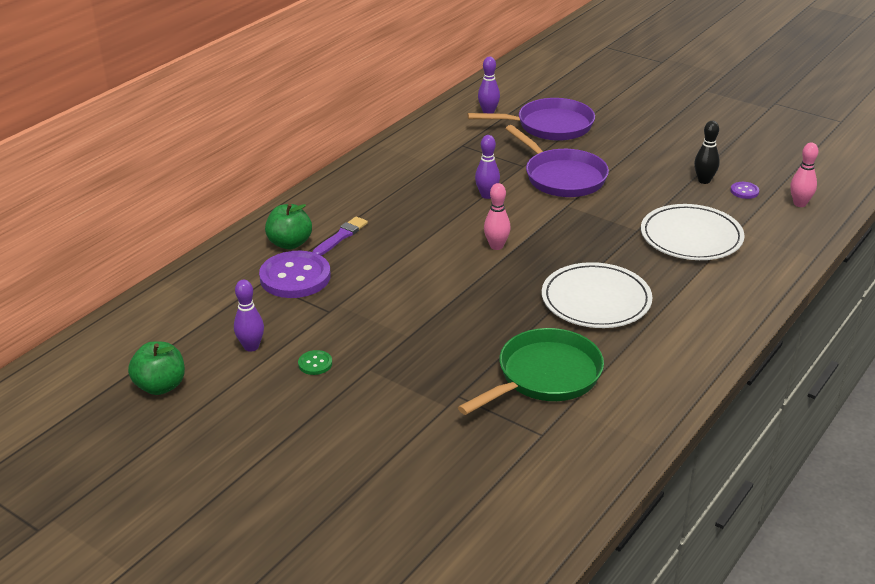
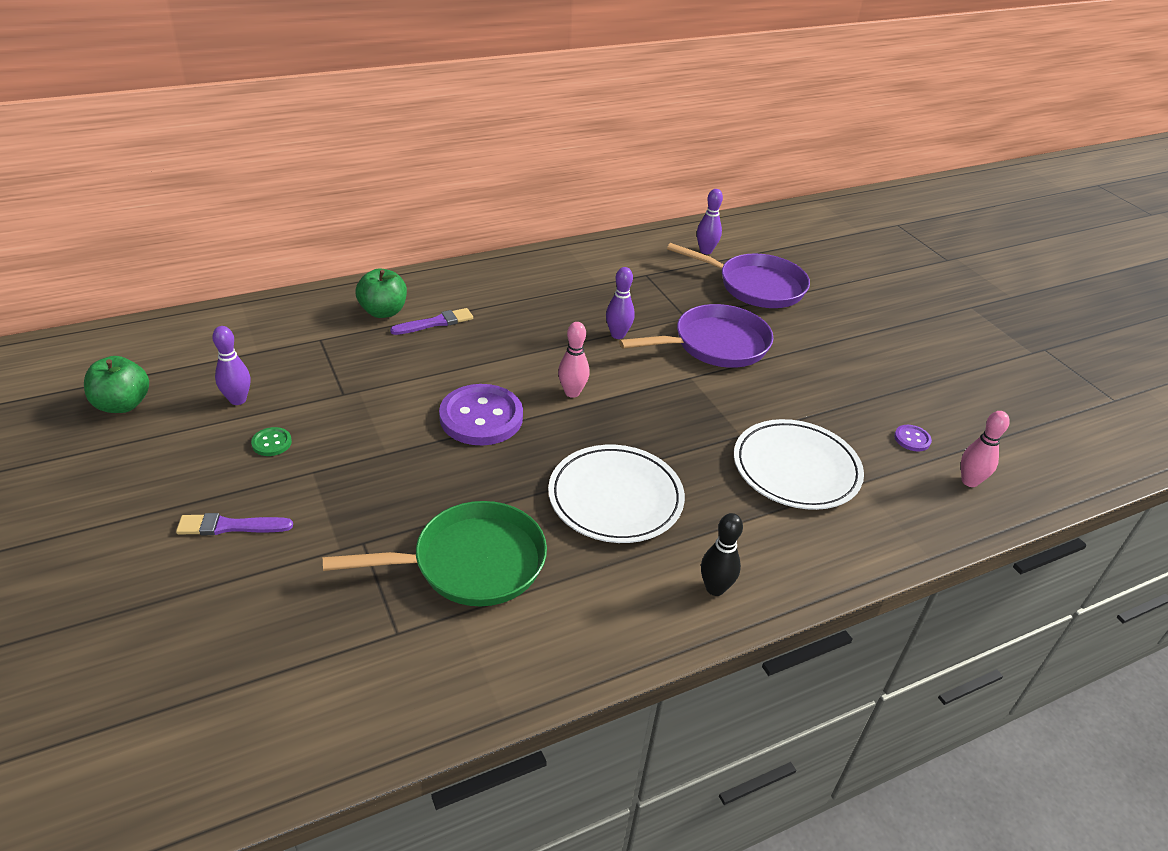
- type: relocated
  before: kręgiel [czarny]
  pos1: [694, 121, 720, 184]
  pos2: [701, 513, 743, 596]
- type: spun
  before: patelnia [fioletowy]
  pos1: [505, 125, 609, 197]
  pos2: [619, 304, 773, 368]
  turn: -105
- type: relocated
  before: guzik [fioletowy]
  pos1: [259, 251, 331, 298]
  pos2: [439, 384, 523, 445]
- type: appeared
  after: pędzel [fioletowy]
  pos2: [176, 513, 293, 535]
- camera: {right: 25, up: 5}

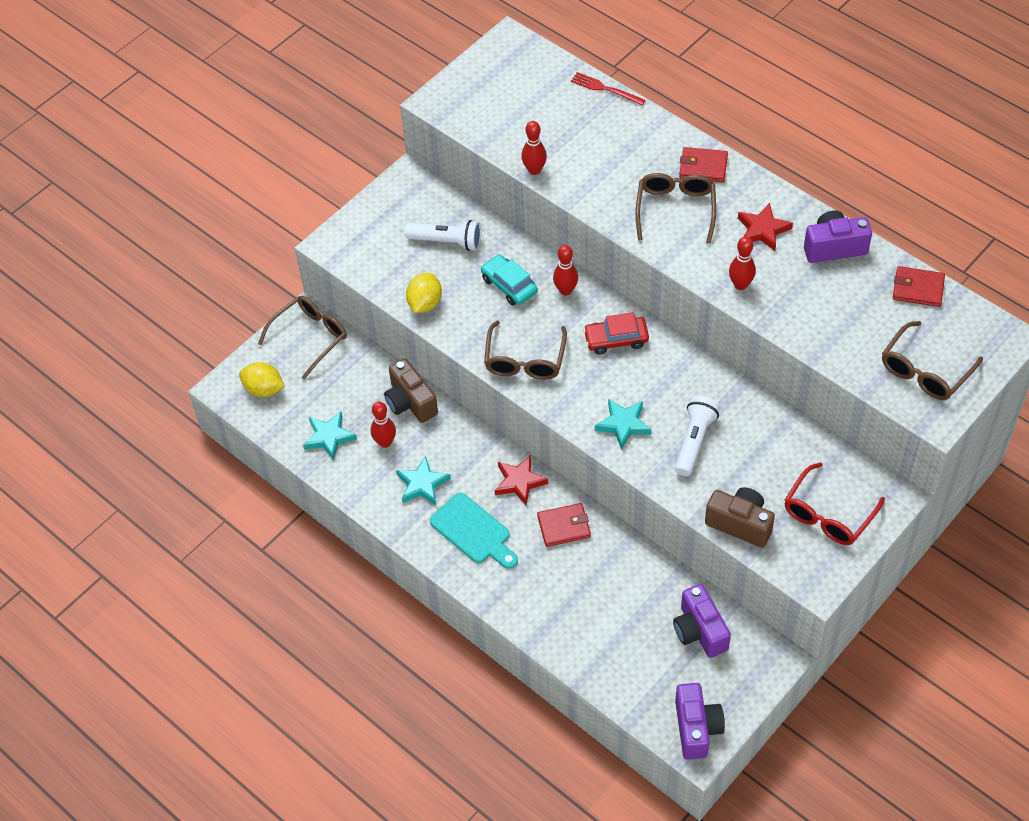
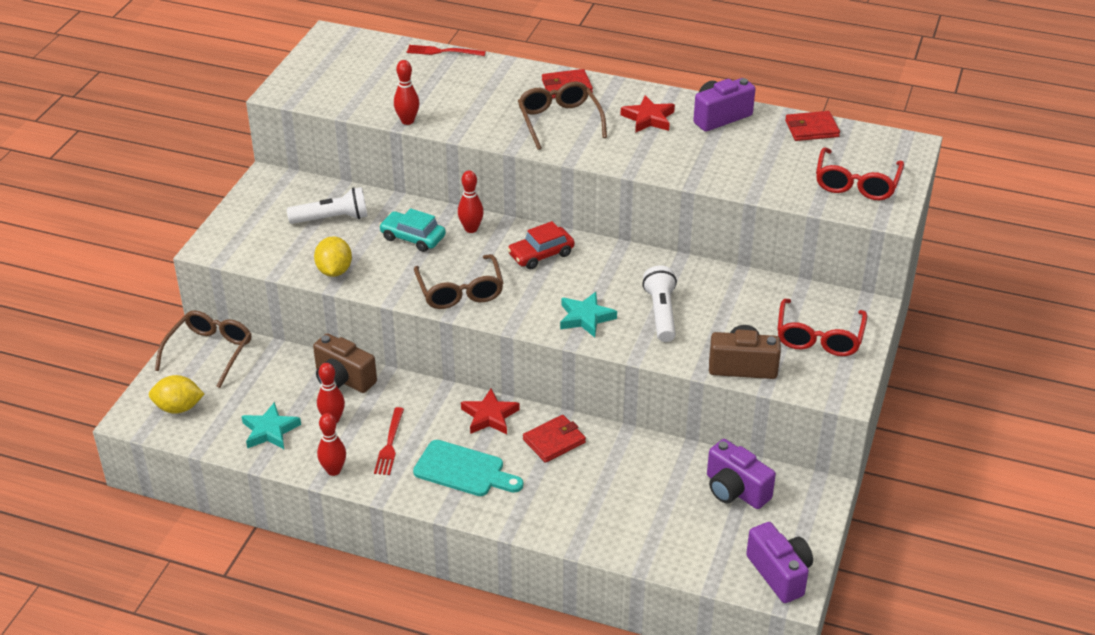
- type: relocated
  before: kręgiel [czerwony]
  pos1: [729, 236, 756, 290]
  pos2: [317, 413, 346, 476]
- type: colour
  before: okulary [brązowy]
  after: okulary [czerwony]
  pos1: [882, 321, 983, 400]
  pos2: [816, 147, 904, 200]
- type: exchanged
  before: gwiazda [turkusowy]
  after: widelec [czerwony]
  pos1: [396, 456, 451, 505]
  pos2: [374, 407, 404, 475]
- camera: {right: -25, up: -15}

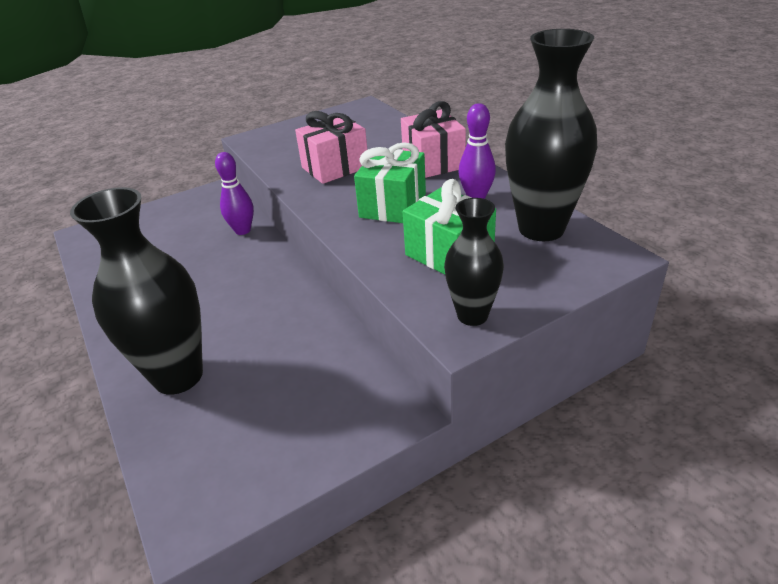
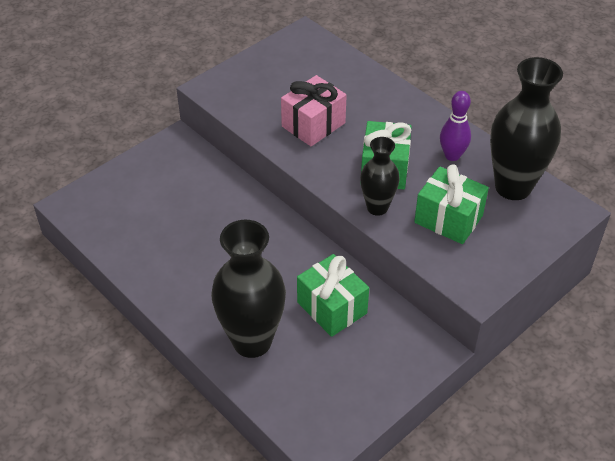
- type: missing
  before: prezent [różowy]
  pos1: [401, 101, 466, 178]
- type: missing
  before: kręgiel [fioletowy]
  pos1: [215, 152, 254, 235]
- type: relocated
  before: wazon [czarny]
  pos1: [444, 198, 504, 326]
  pos2: [360, 137, 400, 216]
- type: appeared
  after: prezent [zielony]
  pos2: [297, 254, 369, 337]
- camera: {right: -15, up: 10}

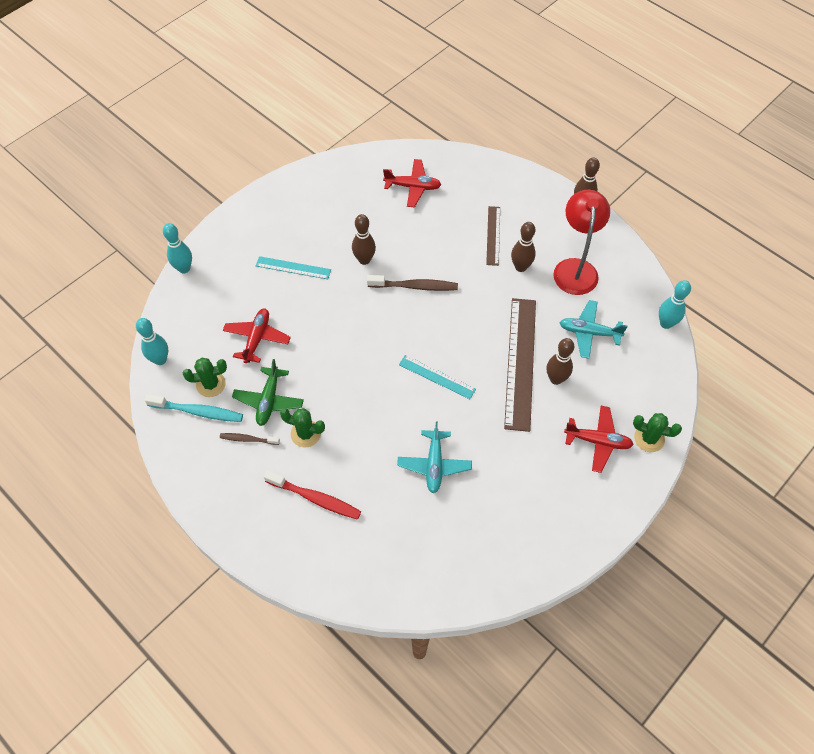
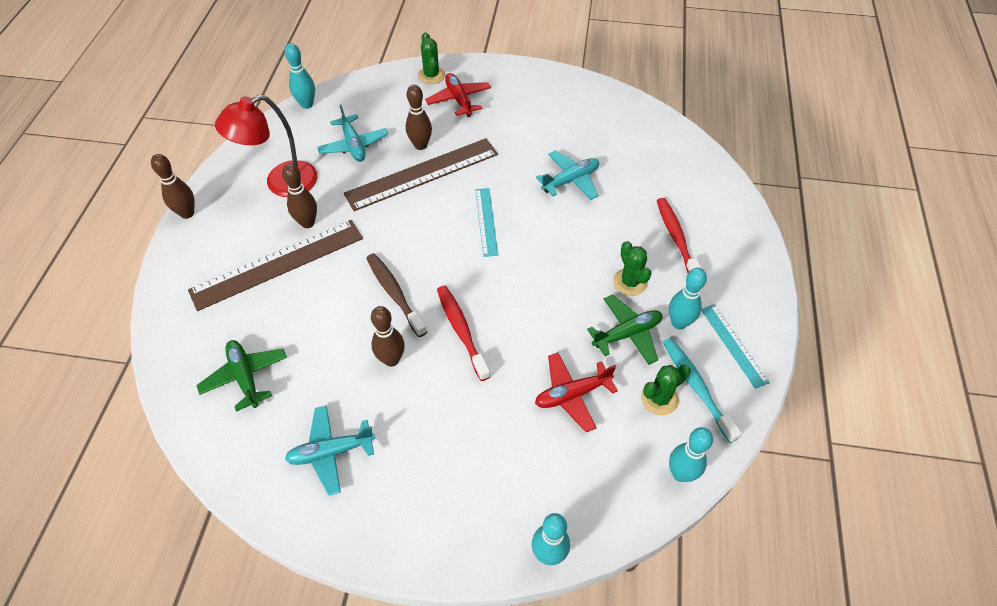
- type: colour
  before: samolot [czerwony]
  after: samolot [zielony]
  pos1: [383, 159, 442, 207]
  pos2: [196, 340, 287, 412]
- type: size
  before: linijka [brązowy]
  pos1: [486, 206, 500, 266]
  pos2: [188, 220, 363, 311]
  scale: 1.89
- type: relocated
  before: linijka [turkusowy]
  pos1: [256, 256, 331, 279]
  pos2: [701, 304, 770, 389]
- type: spun
  before: kaktus [zielony]
  pos1: [183, 358, 227, 397]
  pos2: [641, 364, 691, 416]
  turn: -75
- type: exchanged
  before: szczoteczka do zębów [brązowy]
  after: kręgiel [turkusowy]
  pos1: [220, 433, 280, 445]
  pos2: [669, 268, 707, 329]
- type: appeared
  after: szczoteczka do zębów [czerwony]
  pos2: [437, 286, 490, 381]
- type: appeared
  after: samolot [turkusowy]
  pos2: [285, 405, 375, 496]
- camera: {right: -125, up: -5}

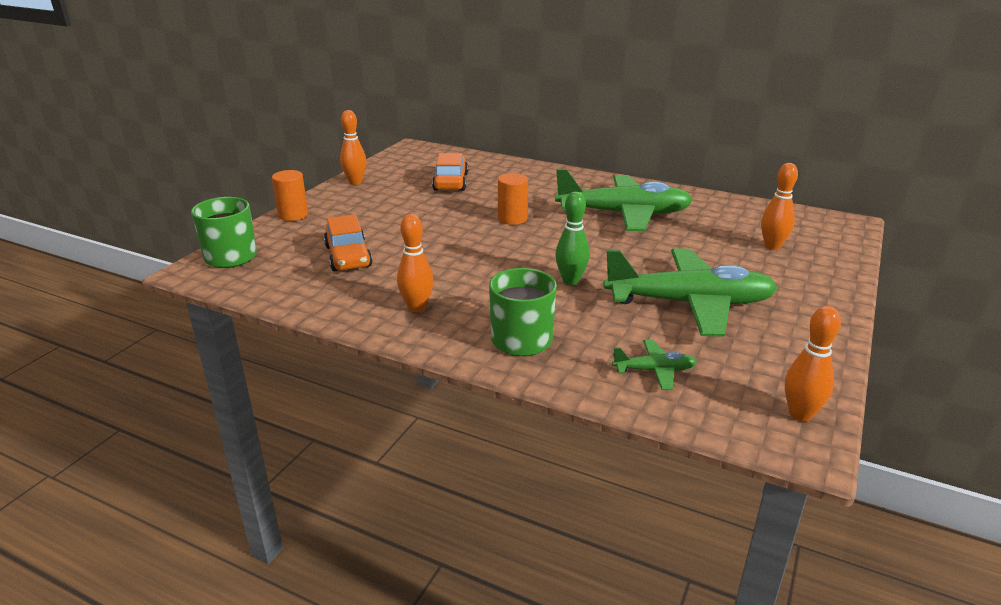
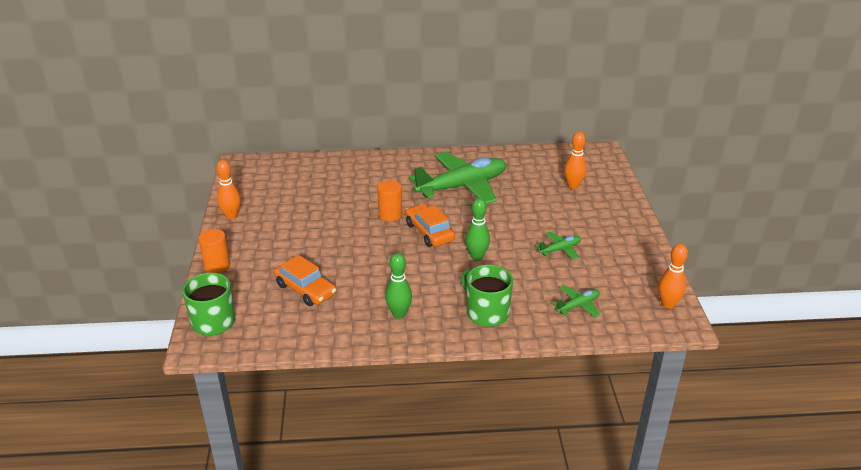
- type: relocated
  before: samochód [pomarańczowy]
  pos1: [432, 153, 468, 191]
  pos2: [405, 204, 455, 247]
- type: colour
  before: kręgiel [pomarańczowy]
  after: kręgiel [zielony]
  pos1: [397, 214, 433, 312]
  pos2: [385, 253, 412, 319]
- type: size
  before: samolot [zielony]
  pos1: [604, 248, 778, 337]
  pos2: [536, 232, 581, 260]
  scale: 0.43
- camera: {right: -30, up: 5}

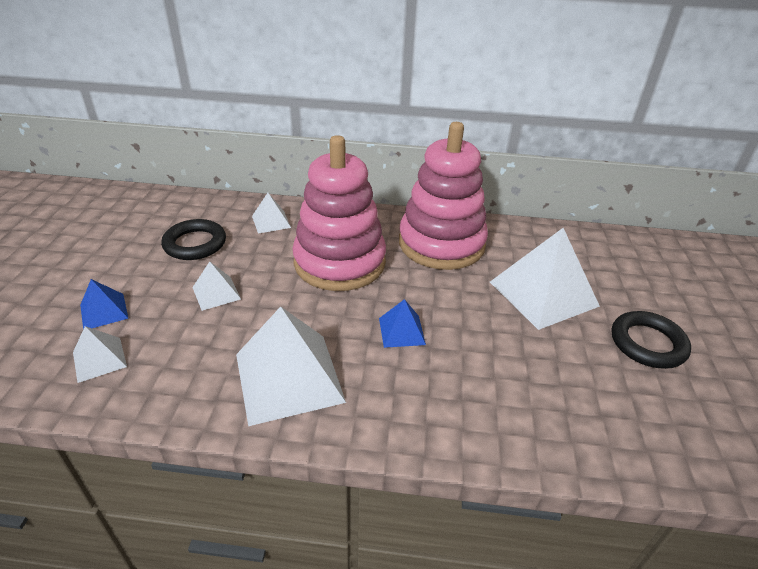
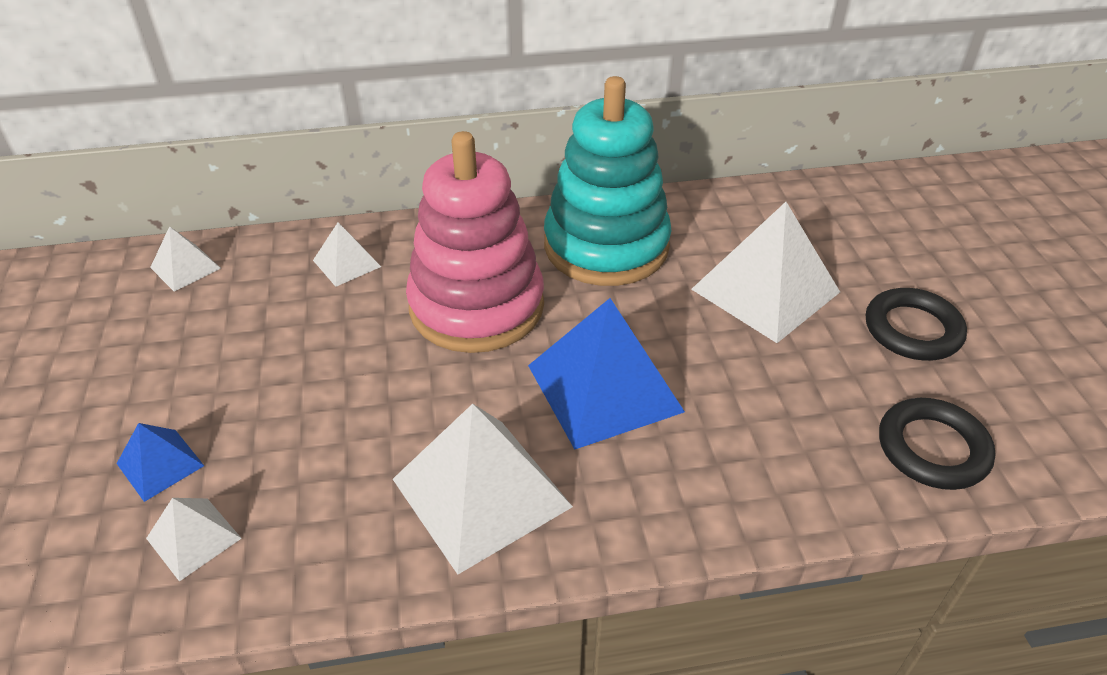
- type: colour
  before: zabawka nakładanka [różowy]
  after: zabawka nakładanka [turkusowy]
  pos1: [399, 122, 488, 270]
  pos2: [544, 76, 672, 286]
- type: relocated
  before: pierścień [czarny]
  pos1: [161, 219, 226, 260]
  pos2: [879, 398, 996, 490]
- type: relocated
  before: piramida [biały]
  pos1: [192, 262, 241, 311]
  pos2: [150, 226, 221, 292]
- type: size
  before: piramida [niebieski]
  pos1: [379, 299, 426, 348]
  pos2: [528, 298, 685, 450]
  scale: 2.03
- camera: {right: -15, up: 5}

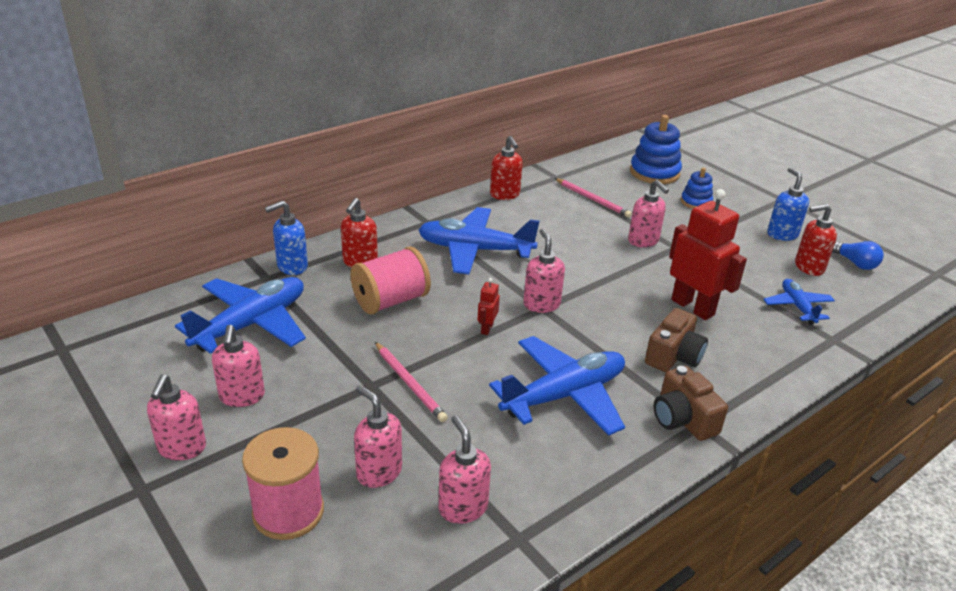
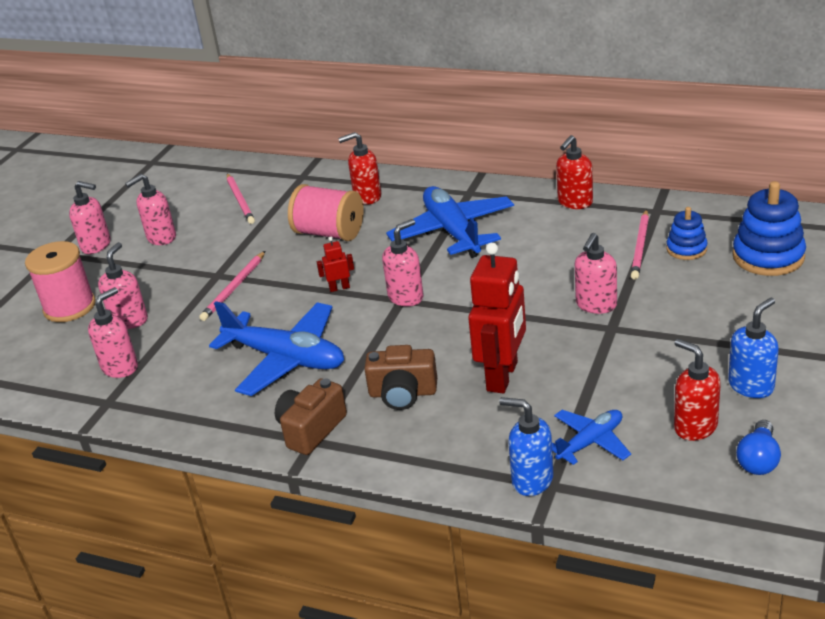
- type: relocated
  before: zabawka nakładanka [niebieski]
  pos1: [681, 168, 713, 209]
  pos2: [667, 207, 708, 260]
- type: relocated
  before: dozownik mydła [niebieski]
  pos1: [265, 201, 308, 275]
  pos2: [499, 397, 553, 496]
- type: exchanged
  before: samolot [niebieski]
  after: ołówek [różowy]
  pos1: [175, 277, 306, 354]
  pos2: [227, 174, 255, 224]
- type: spun
  before: dozownik mydła [różowy]
  pos1: [147, 374, 206, 460]
  pos2: [69, 181, 111, 254]
  turn: -135
- camera: {right: 65, up: 0}

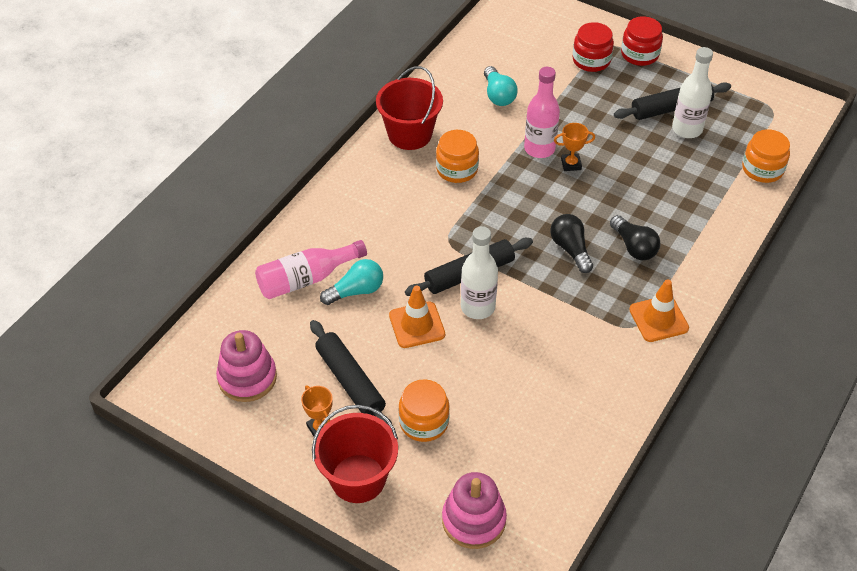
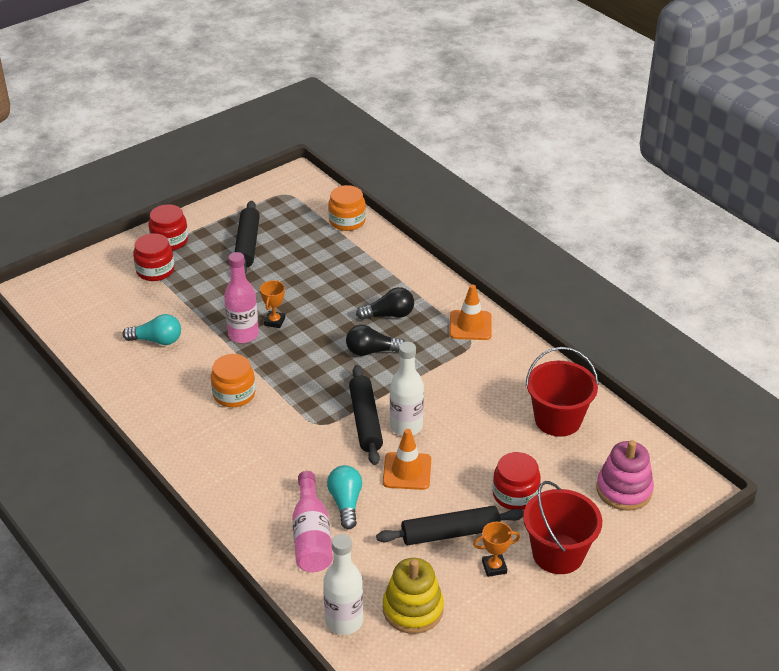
- type: relocated
  before: butelka [biały]
  pos1: [672, 47, 713, 138]
  pos2: [323, 534, 363, 635]
- type: relocated
  before: wiadro [czerwony]
  pos1: [376, 66, 443, 150]
  pos2: [525, 347, 599, 437]
- type: colour
  before: zabawka nakładanka [różowy]
  after: zabawka nakładanka [żółty]
  pos1: [216, 330, 277, 402]
  pos2: [383, 558, 444, 634]
- type: colour
  before: słoik [pomarańczowy]
  after: słoik [czerwony]
  pos1: [398, 379, 450, 442]
  pos2: [493, 452, 541, 510]
- camera: {right: -70, up: -10}

